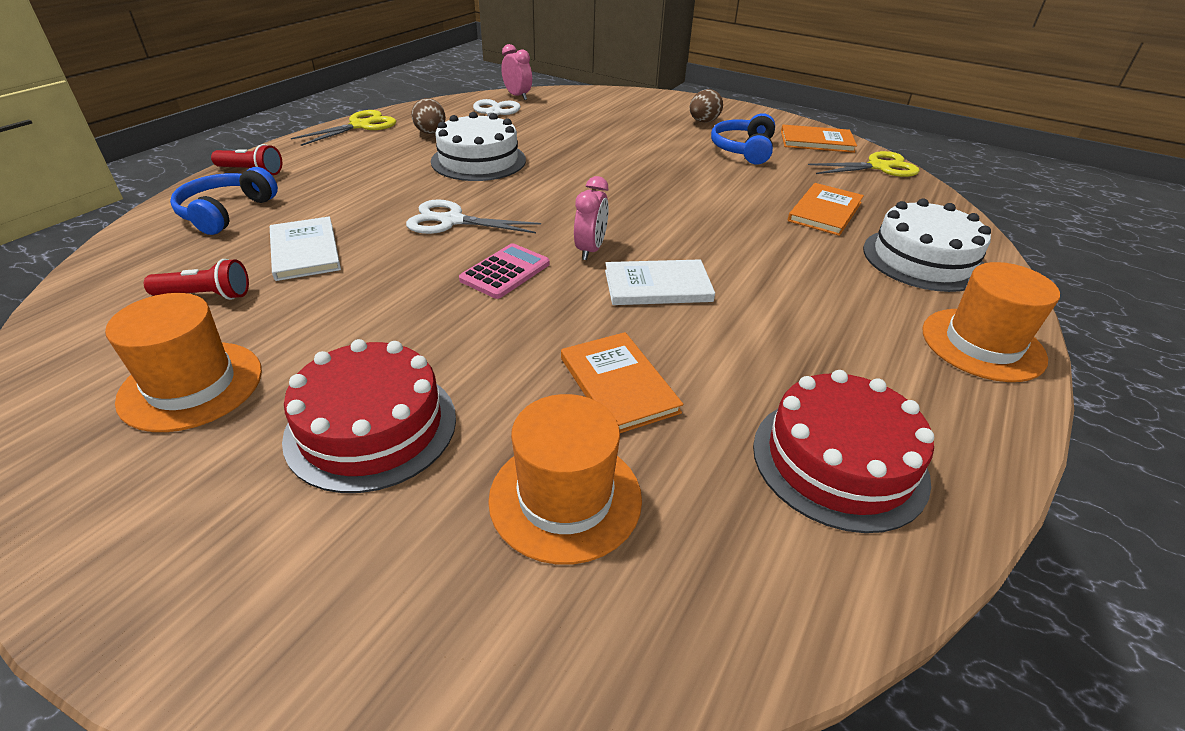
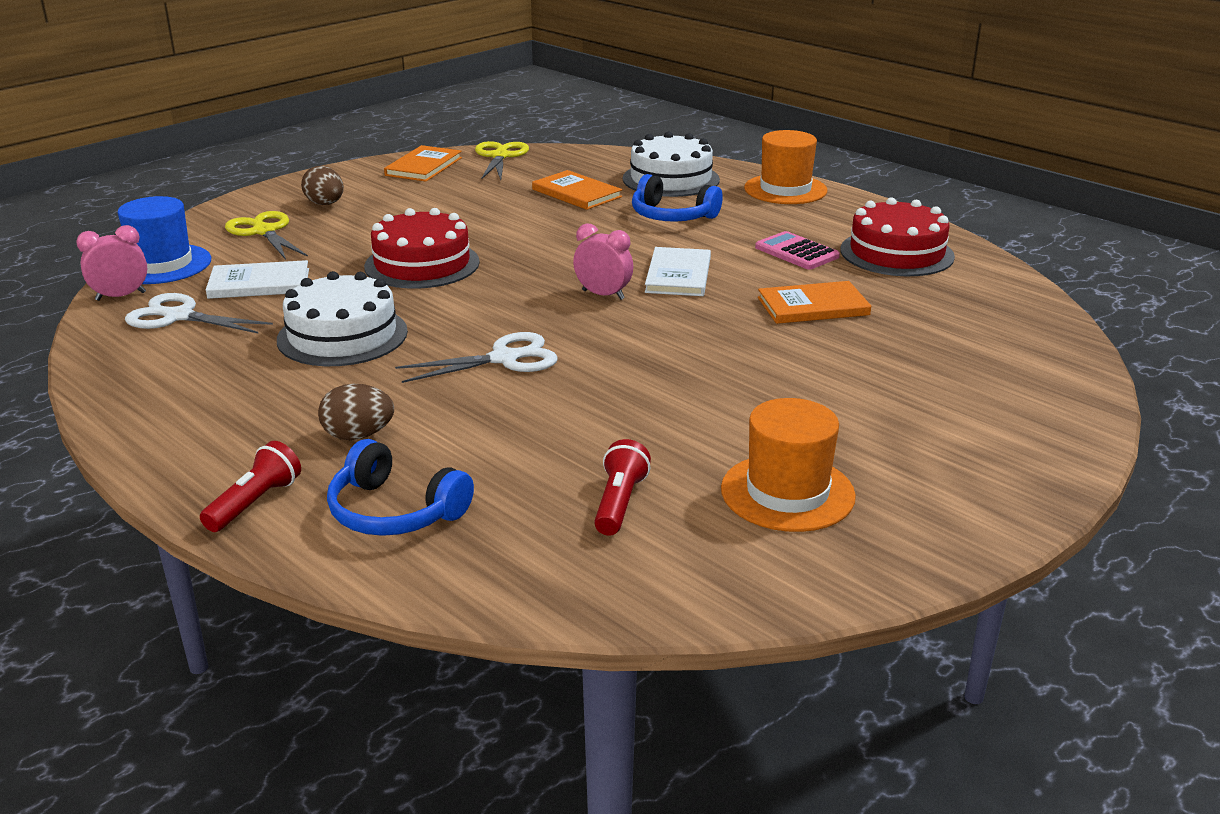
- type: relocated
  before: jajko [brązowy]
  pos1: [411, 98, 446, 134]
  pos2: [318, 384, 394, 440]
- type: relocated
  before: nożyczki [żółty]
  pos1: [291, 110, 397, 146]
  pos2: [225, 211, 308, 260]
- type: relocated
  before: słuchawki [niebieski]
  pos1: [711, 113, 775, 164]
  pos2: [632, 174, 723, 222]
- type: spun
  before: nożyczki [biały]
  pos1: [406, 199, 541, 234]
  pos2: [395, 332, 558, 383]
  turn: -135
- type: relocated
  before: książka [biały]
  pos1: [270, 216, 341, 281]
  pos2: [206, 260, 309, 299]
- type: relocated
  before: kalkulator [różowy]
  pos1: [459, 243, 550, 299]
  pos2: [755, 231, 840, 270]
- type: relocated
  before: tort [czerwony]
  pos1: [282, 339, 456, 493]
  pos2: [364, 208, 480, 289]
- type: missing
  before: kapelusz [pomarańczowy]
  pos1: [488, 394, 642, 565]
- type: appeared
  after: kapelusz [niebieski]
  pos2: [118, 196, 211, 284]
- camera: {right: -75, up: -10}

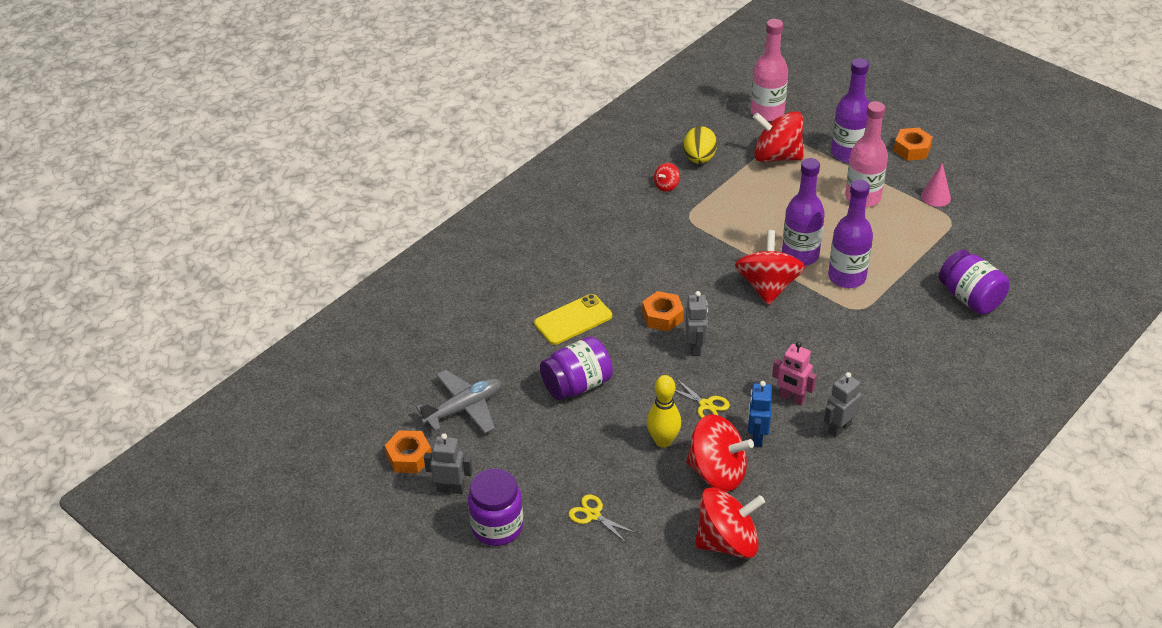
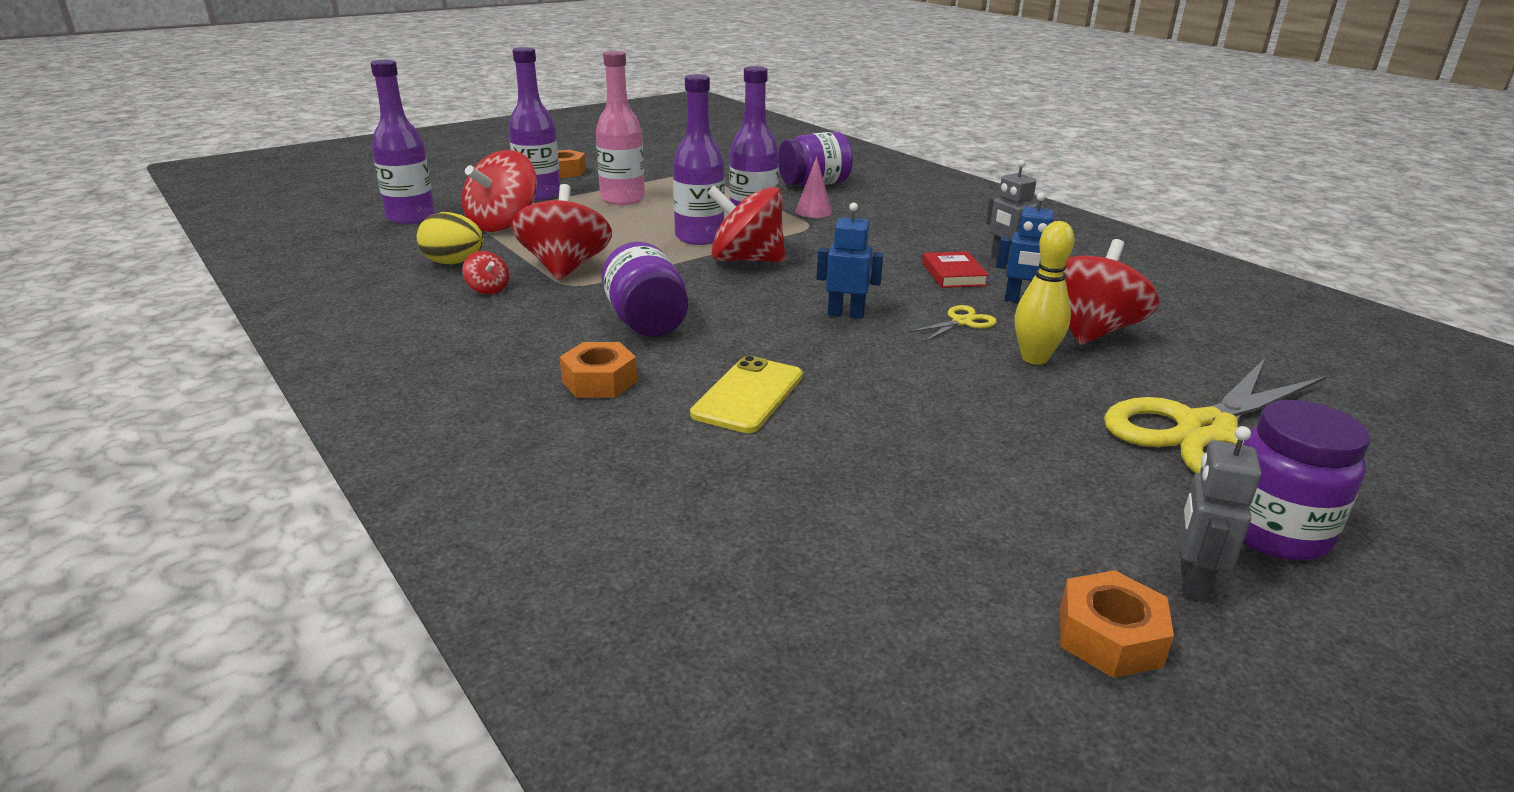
- type: colour
  before: butelka [różowy]
  after: butelka [fioletowy]
  pos1: [751, 19, 788, 121]
  pos2: [371, 60, 435, 224]
- type: relocated
  before: stożek [różowy]
  pos1: [921, 163, 951, 207]
  pos2: [795, 157, 832, 218]
- type: relocated
  before: nakrętka [pomarańczowy]
  pos1: [642, 291, 684, 332]
  pos2: [560, 342, 637, 398]
- type: colour
  before: robot [szary]
  after: robot [niebieski]
  pos1: [685, 291, 708, 356]
  pos2: [816, 202, 883, 319]
- type: spun
  before: telefon [żółty]
  pos1: [534, 294, 612, 345]
  pos2: [690, 356, 803, 433]
  turn: 45
- type: relocated
  before: słoik [fioletowy]
  pos1: [540, 336, 613, 400]
  pos2: [601, 242, 688, 337]
- type: exchanged
  before: robot [różowy]
  after: książka [czerwony]
  pos1: [772, 342, 817, 405]
  pos2: [922, 251, 989, 288]
- type: missing
  before: samolot [szary]
  pos1: [416, 370, 502, 433]
- type: relocated
  before: bączek [czerwony]
  pos1: [695, 487, 765, 558]
  pos2: [511, 184, 612, 280]
- type: size
  before: nożyczki [żółty]
  pos1: [569, 495, 637, 542]
  pos2: [1104, 358, 1327, 473]
  scale: 2.46
- camera: {right: -80, up: -15}

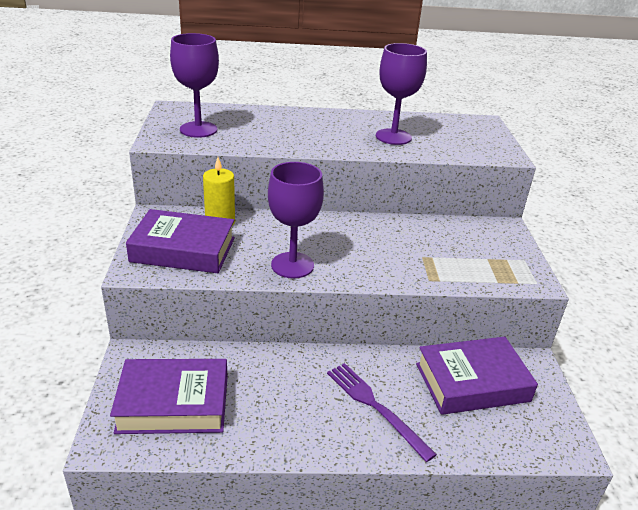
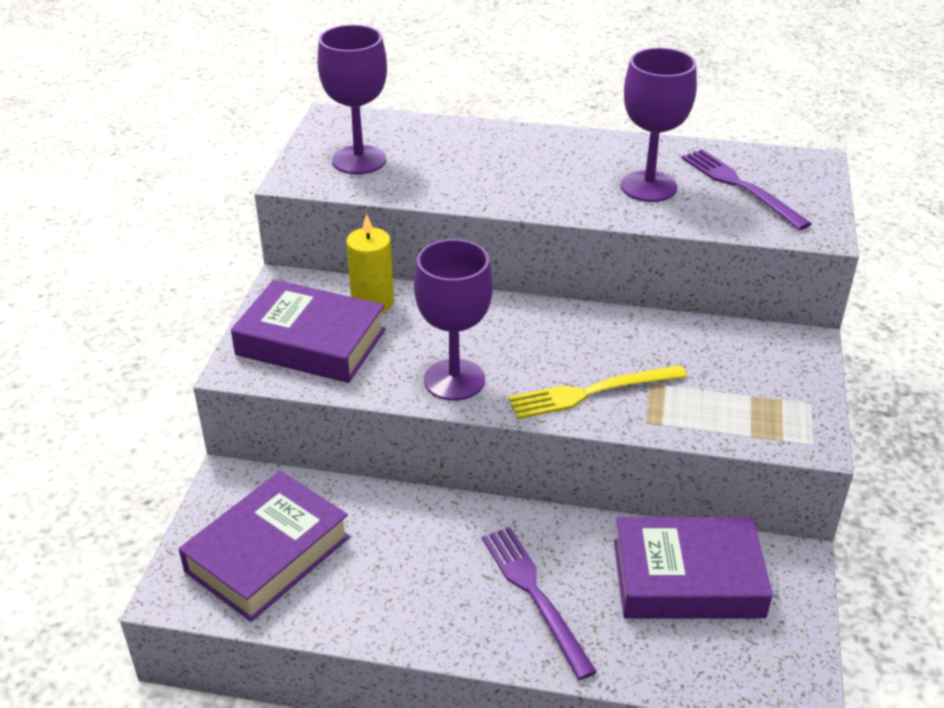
- type: spun
  before: książka [fioletowy]
  pos1: [110, 359, 227, 434]
  pos2: [179, 471, 350, 622]
  turn: -60
- type: appeared
  after: widelec [fioletowy]
  pos2: [681, 149, 812, 230]
- type: appeared
  after: widelec [żółty]
  pos2: [508, 365, 687, 419]
- camera: {right: 15, up: 5}

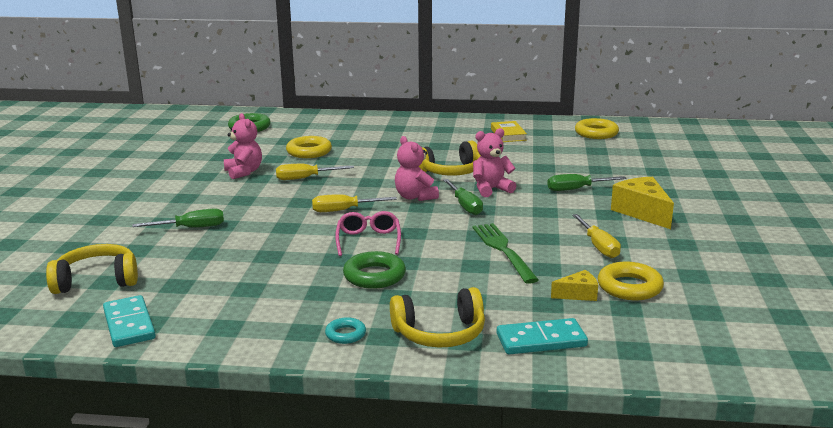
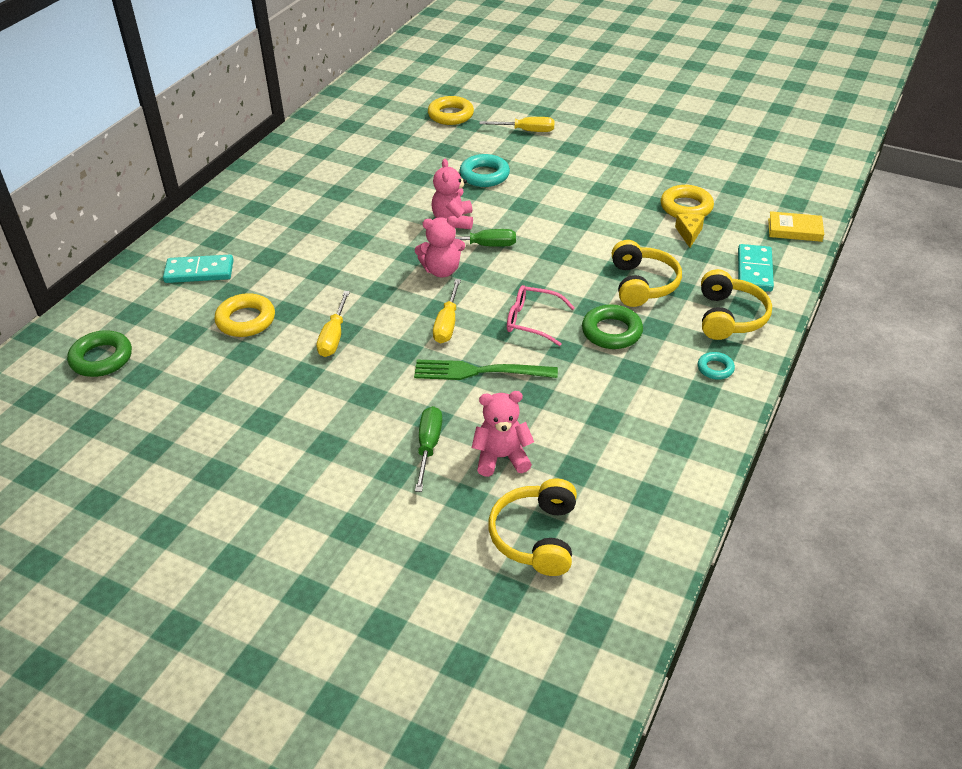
- type: relocated
  before: miś [różowy]
  pos1: [224, 113, 262, 179]
  pos2: [472, 391, 534, 477]
- type: relocated
  before: pierścień [żółty]
  pos1: [575, 118, 619, 139]
  pos2: [428, 96, 474, 125]
- type: relocated
  before: książka [żółty]
  pos1: [491, 121, 527, 142]
  pos2: [768, 211, 824, 242]
- type: relocated
  before: słuchawki [żółty]
  pos1: [419, 140, 481, 175]
  pos2: [612, 240, 682, 307]
- type: exchanged
  before: śrubokręt [zielony]
  after: pierścień [turkusowy]
  pos1: [547, 174, 626, 191]
  pos2: [459, 154, 510, 187]
- type: missing
  before: ser [żółty]
  pos1: [611, 177, 674, 229]
- type: relocated
  before: śrubokręt [żółty]
  pos1: [572, 214, 621, 258]
  pos2: [479, 117, 555, 132]
- type: relocated
  before: widelec [zielony]
  pos1: [472, 223, 539, 284]
  pos2: [414, 360, 558, 380]
- type: relocated
  before: kostka domina [turkusowy]
  pos1: [103, 295, 156, 347]
  pos2: [163, 255, 233, 283]
- camera: {right: -70, up: 20}

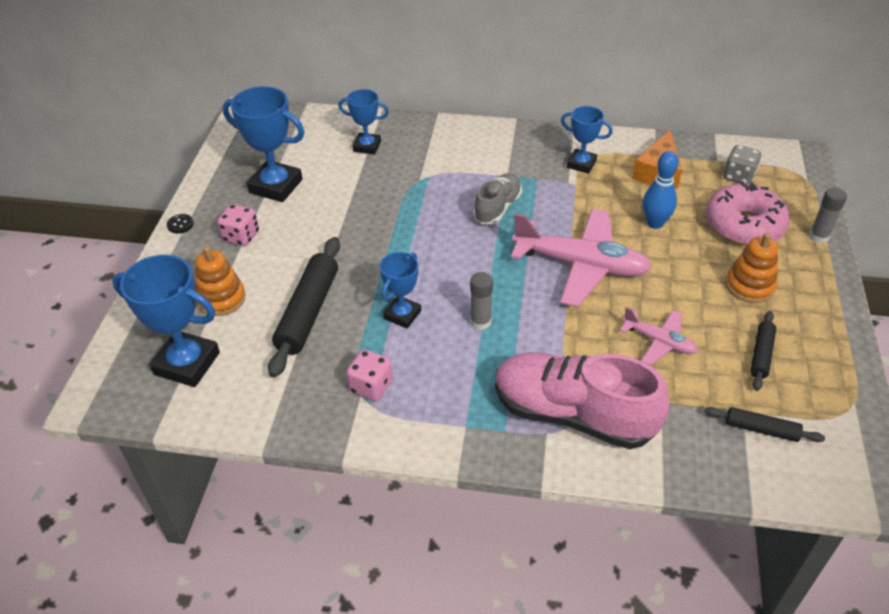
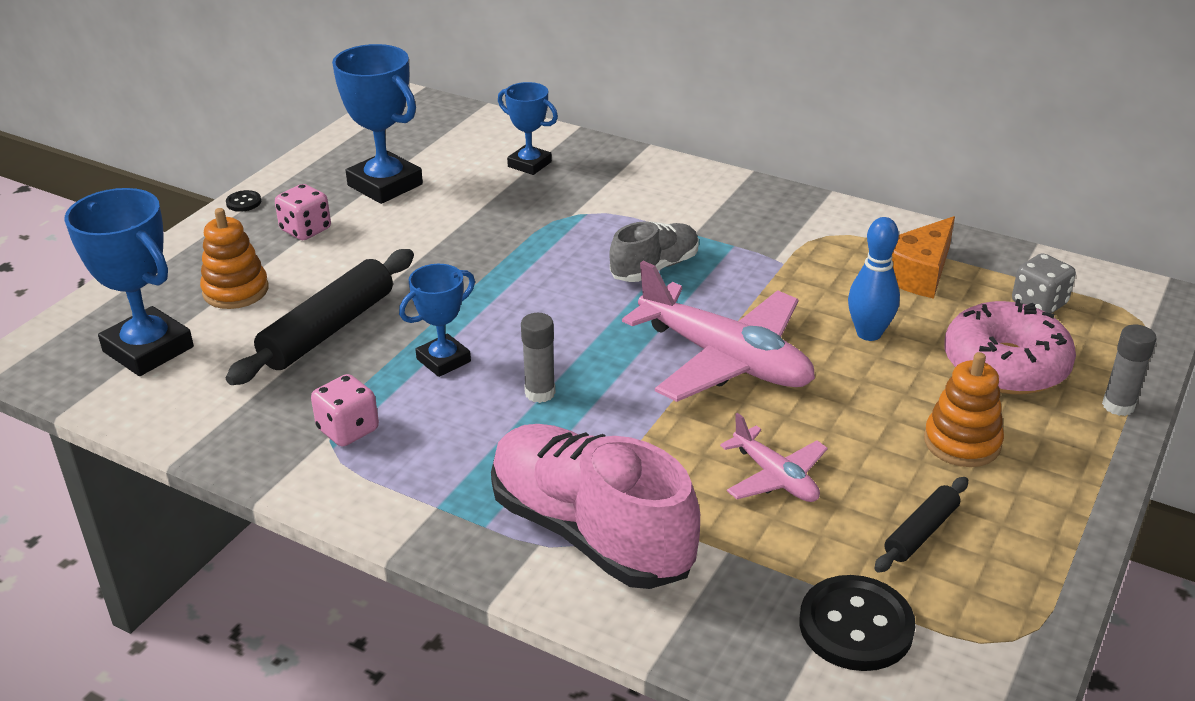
- type: missing
  before: puchar [niebieski]
  pos1: [561, 106, 613, 174]
- type: exchanged
  before: wałek do ciasta [czarny]
  after: guzik [czarny]
  pos1: [705, 407, 825, 442]
  pos2: [799, 575, 915, 671]
- camera: {right: 20, up: -10}

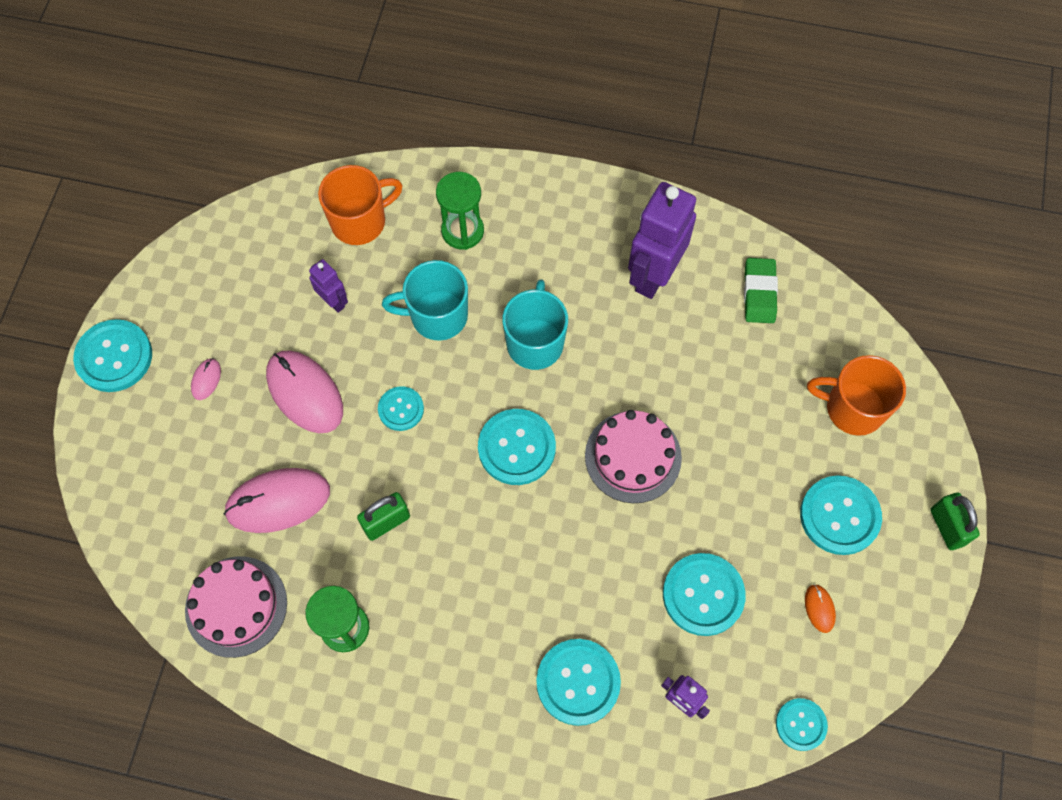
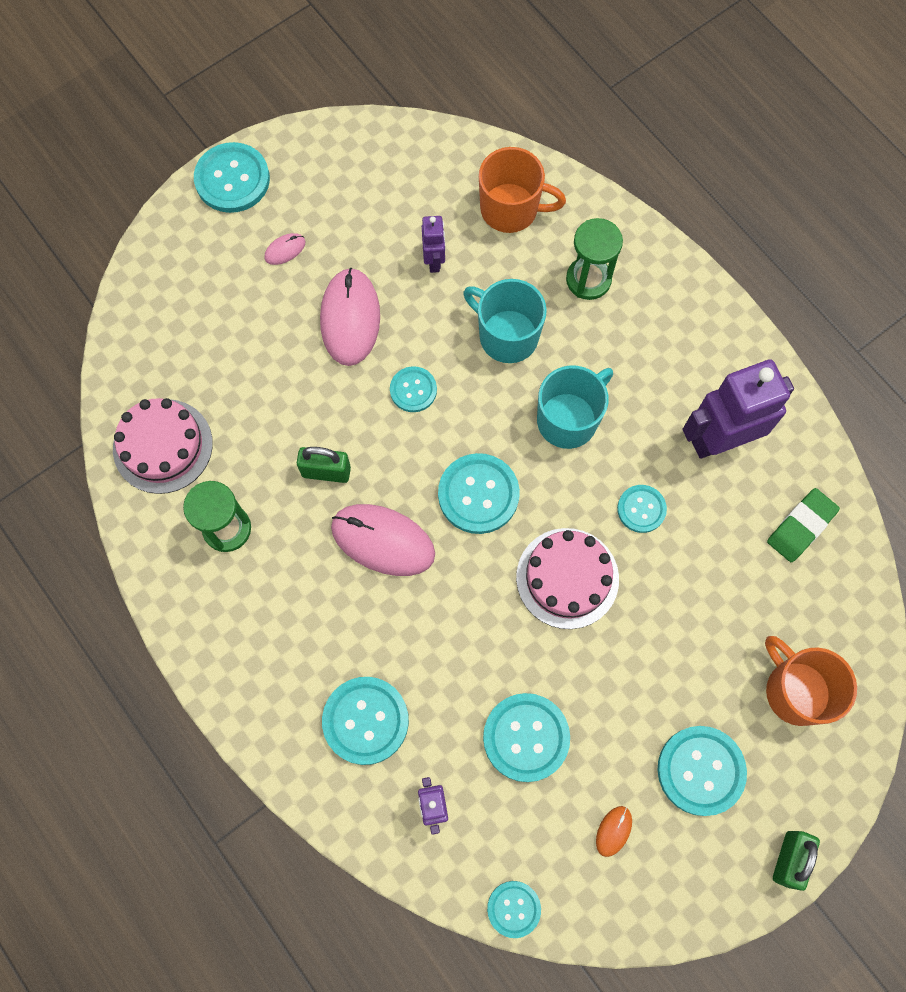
- type: relocated
  before: myszka [różowy]
  pos1: [224, 468, 330, 533]
  pos2: [331, 504, 435, 576]
- type: appeared
  after: guzik [turkusowy]
  pos2: [617, 485, 667, 533]
- camera: {right: 40, up: 5}

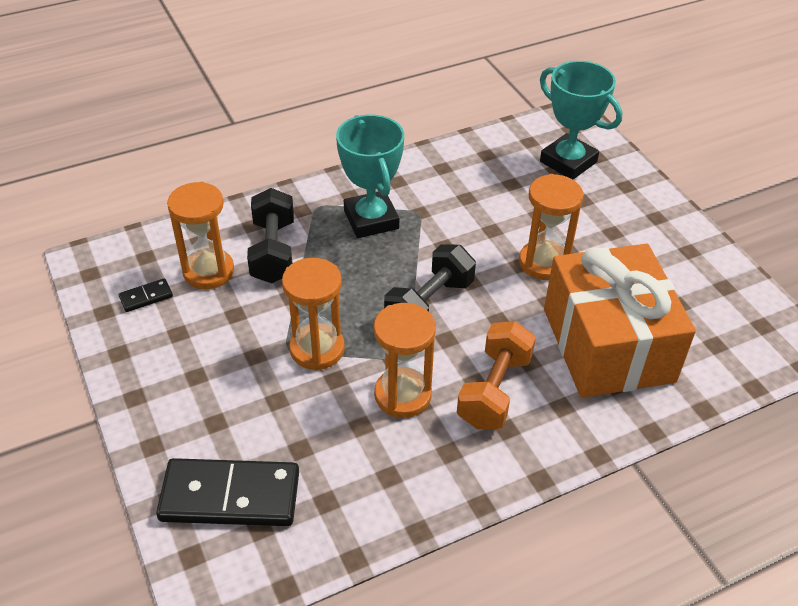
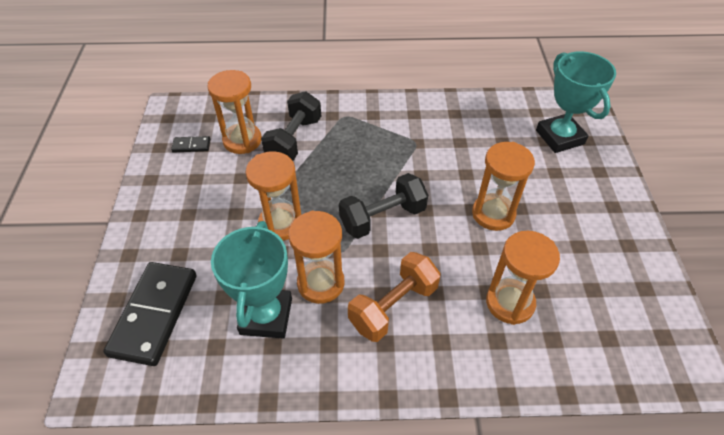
- type: relocated
  before: puchar [turkusowy]
  pos1: [336, 115, 404, 238]
  pos2: [211, 221, 292, 338]
- type: exchanged
  before: prezent [pomarańczowy]
  after: klepsydra [pomarańczowy]
  pos1: [544, 244, 696, 398]
  pos2: [486, 231, 560, 325]
- type: spun
  before: kostka domina [czarny]
  pos1: [156, 458, 299, 526]
  pos2: [103, 262, 196, 366]
  turn: 75
- camera: {right: 25, up: 5}

